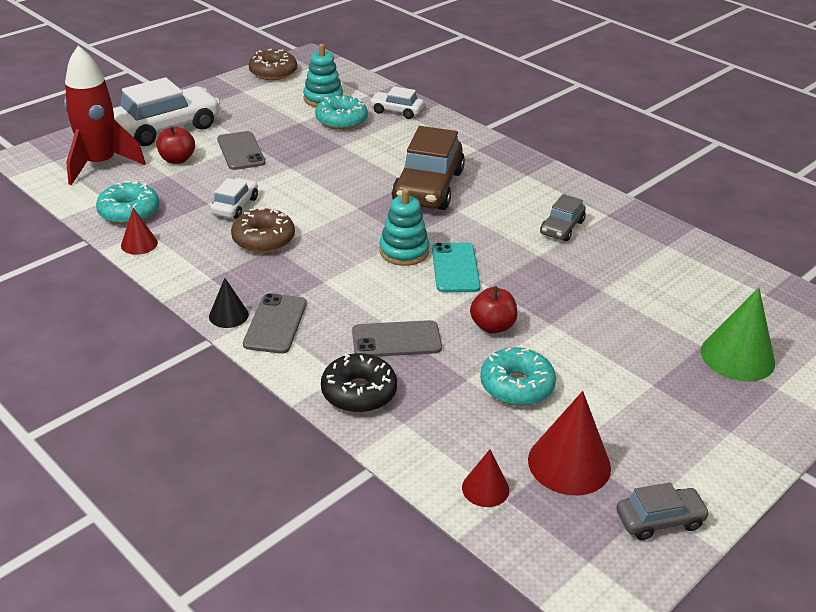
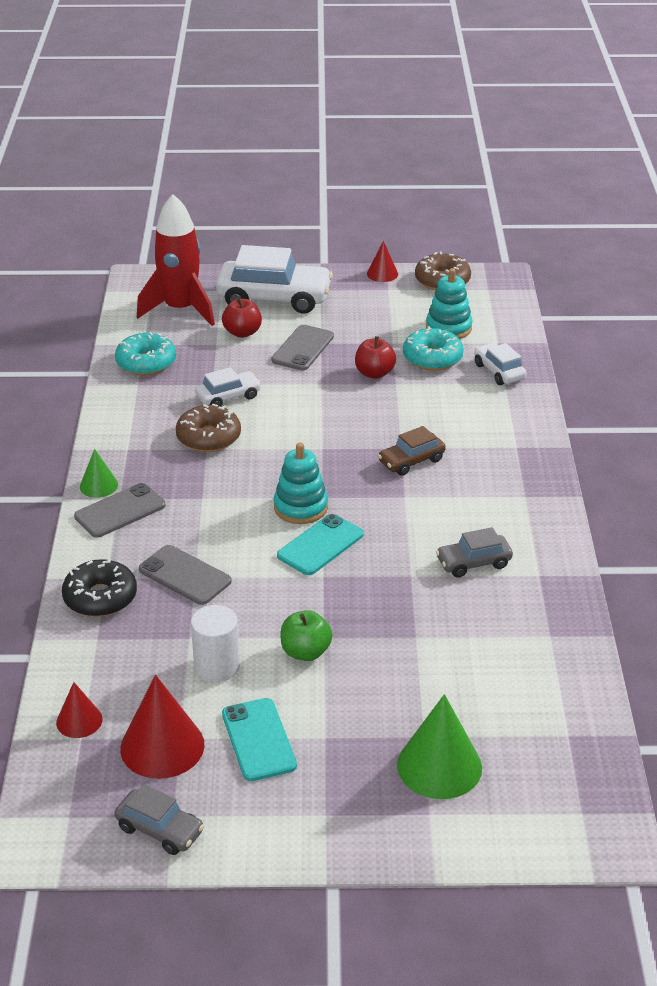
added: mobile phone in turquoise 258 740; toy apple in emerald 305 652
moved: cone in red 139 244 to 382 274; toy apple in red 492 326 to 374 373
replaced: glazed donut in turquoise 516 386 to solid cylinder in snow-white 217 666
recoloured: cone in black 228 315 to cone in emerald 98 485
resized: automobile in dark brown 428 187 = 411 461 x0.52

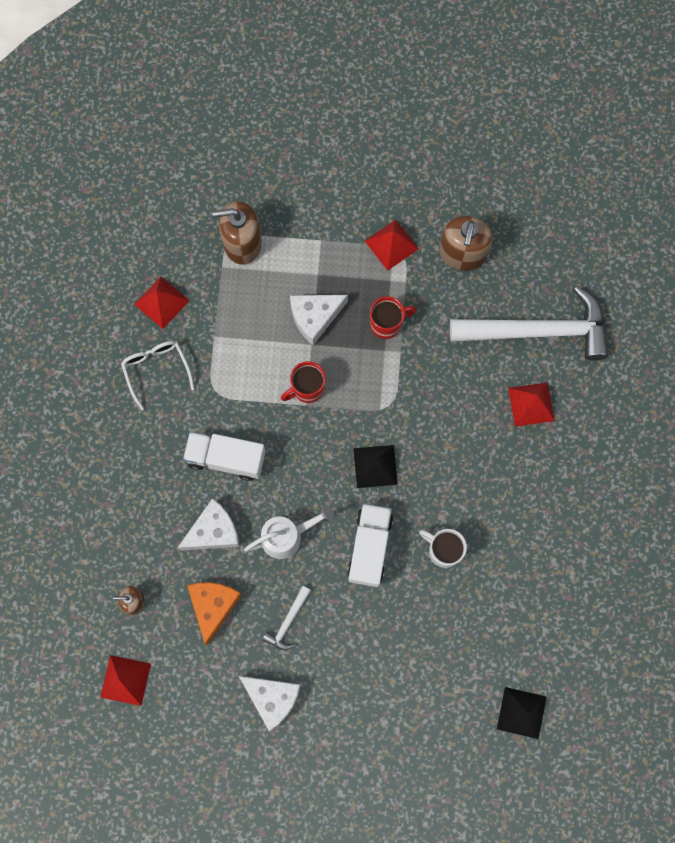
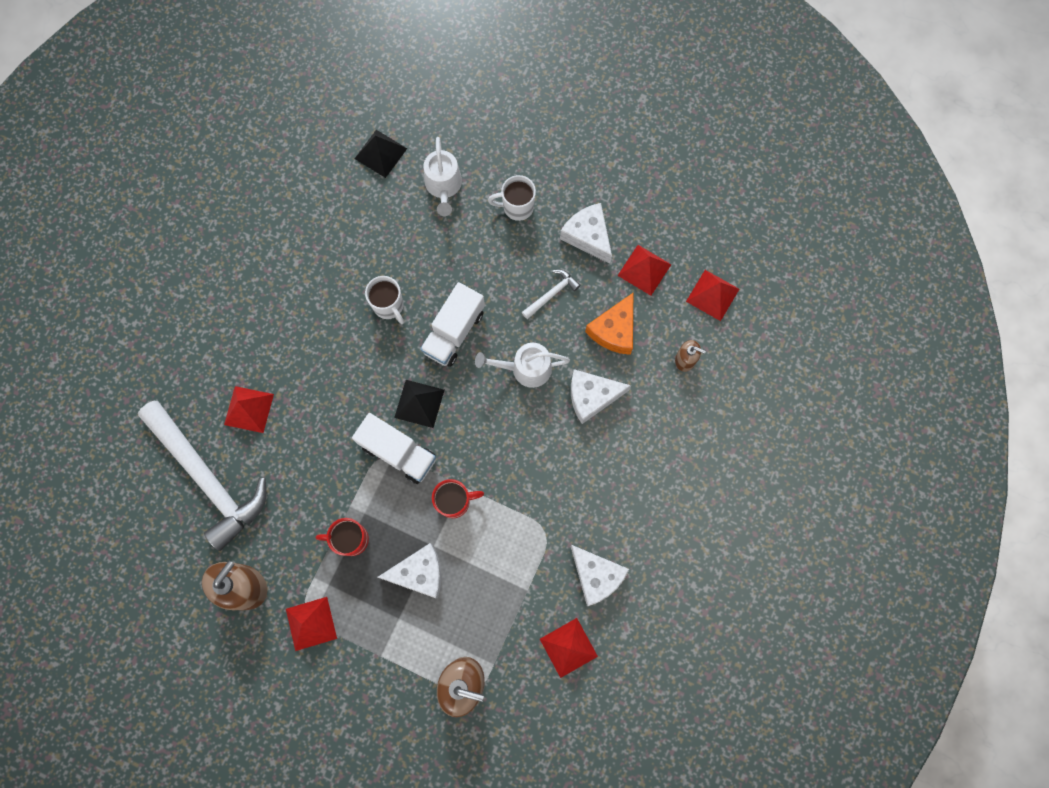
added: sprinkling can in snow-white 443 187; mug in snow-white 517 207; solid pyramid in red 644 270
moved: toy truck in snow-white 226 458 to 398 452
replaced: spectacles in snow-white 156 370 to cheese wedge in snow-white 596 576
turned: hammer in snow-white 538 331 = 208 478 150 degrees counterclockwise

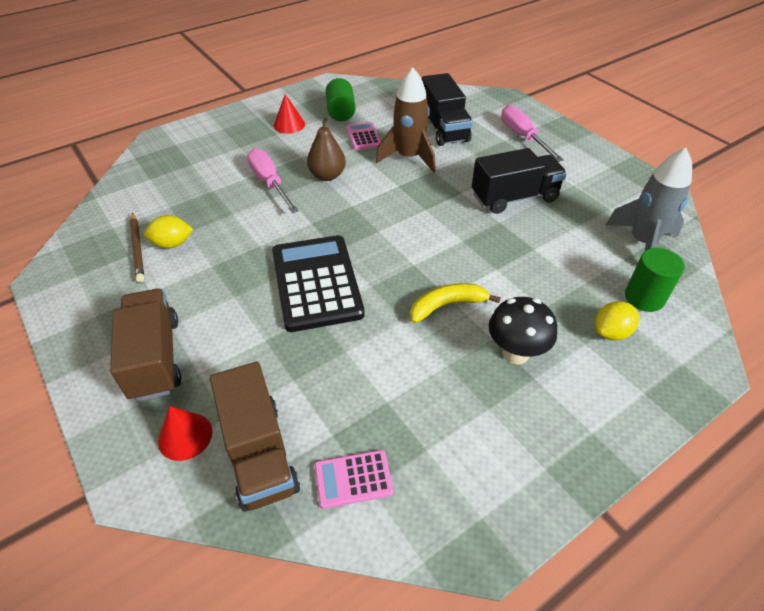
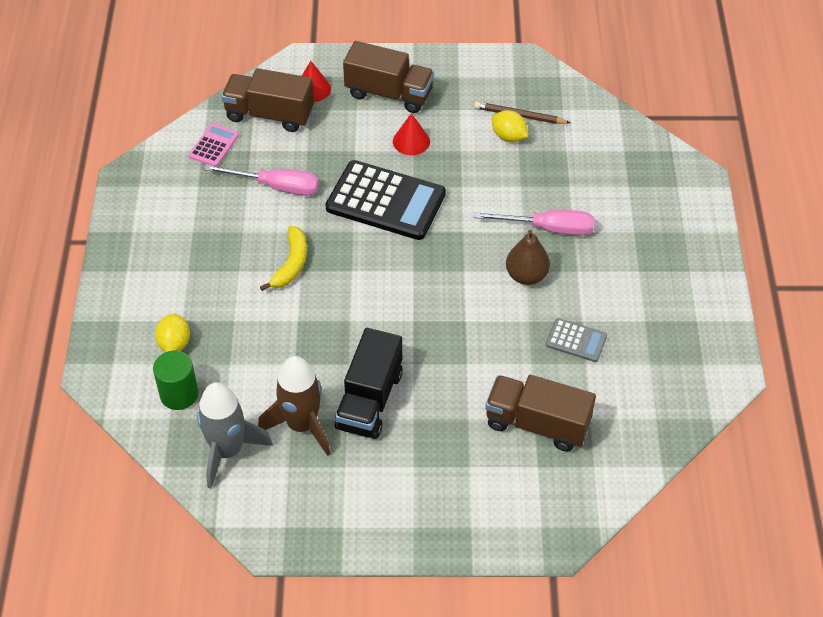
removed: solid cylinder in emerald 340 112; toadstool in black 515 353
moved: cone in red 289 125 to 411 141; spaceship in dark brown 408 157 to 302 425; screwdriver in pink 523 137 to 276 186
recoloured: pocket calculator in pink 363 137 to pocket calculator in gray 576 340; toy truck in black 443 128 to toy truck in dark brown 537 424
turned: lemon in bright yellow 172 244 = 508 137 75 degrees counterclockwise

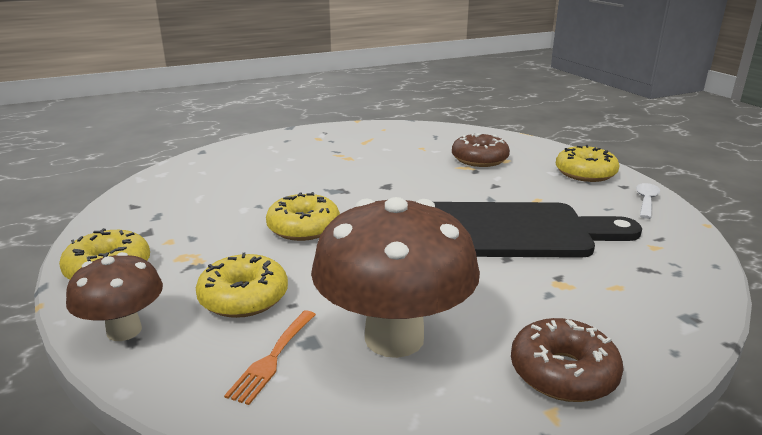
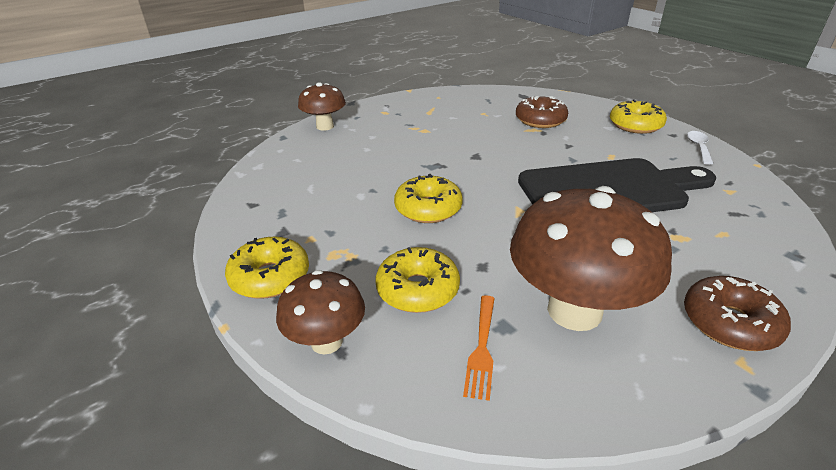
added: toadstool in dark brown 325 126

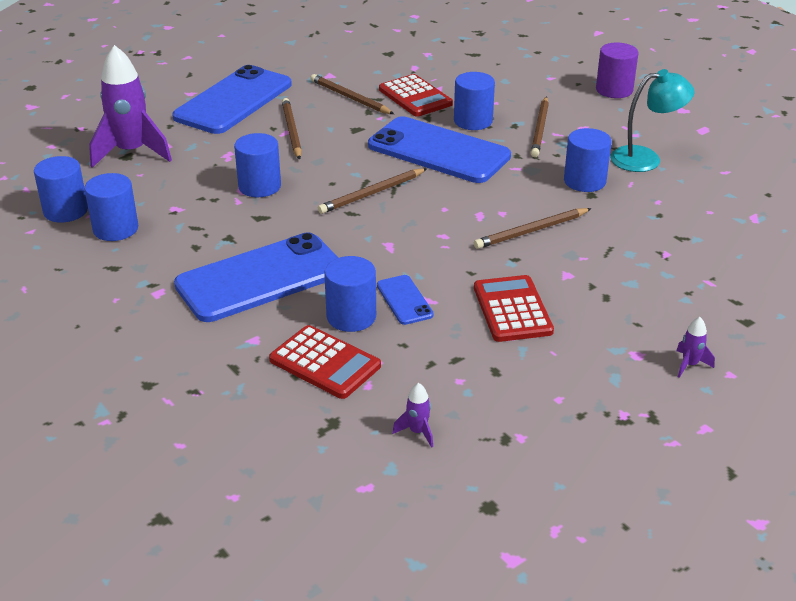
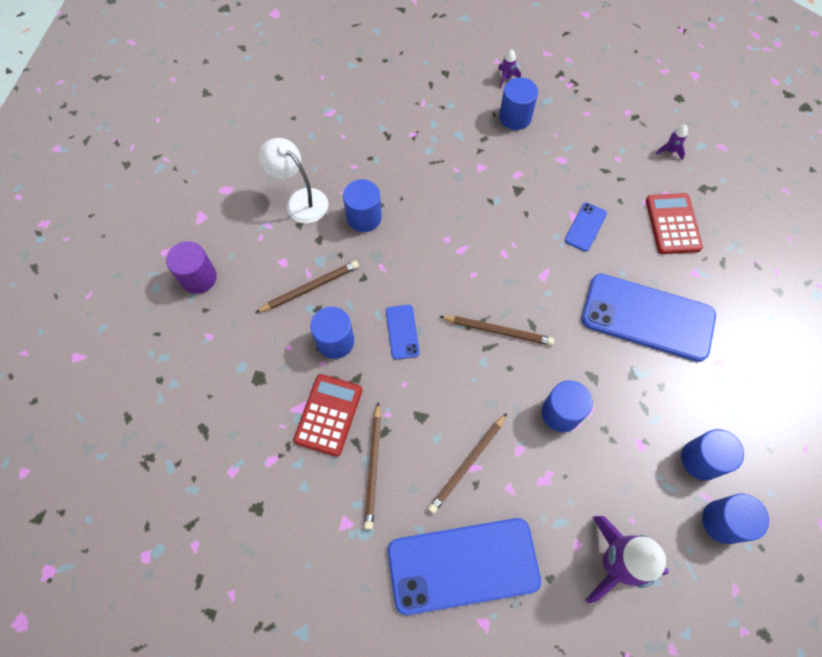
removed: pencil in dark brown 531 231; pocket calculator in red 512 309
moved: solid cylinder in blue 351 317 to 515 117
recoloured: desk lamp in turquoise 645 158 to desk lamp in snow-white 300 200
resized: mobile phone in blue 438 151 = 402 332 x0.45

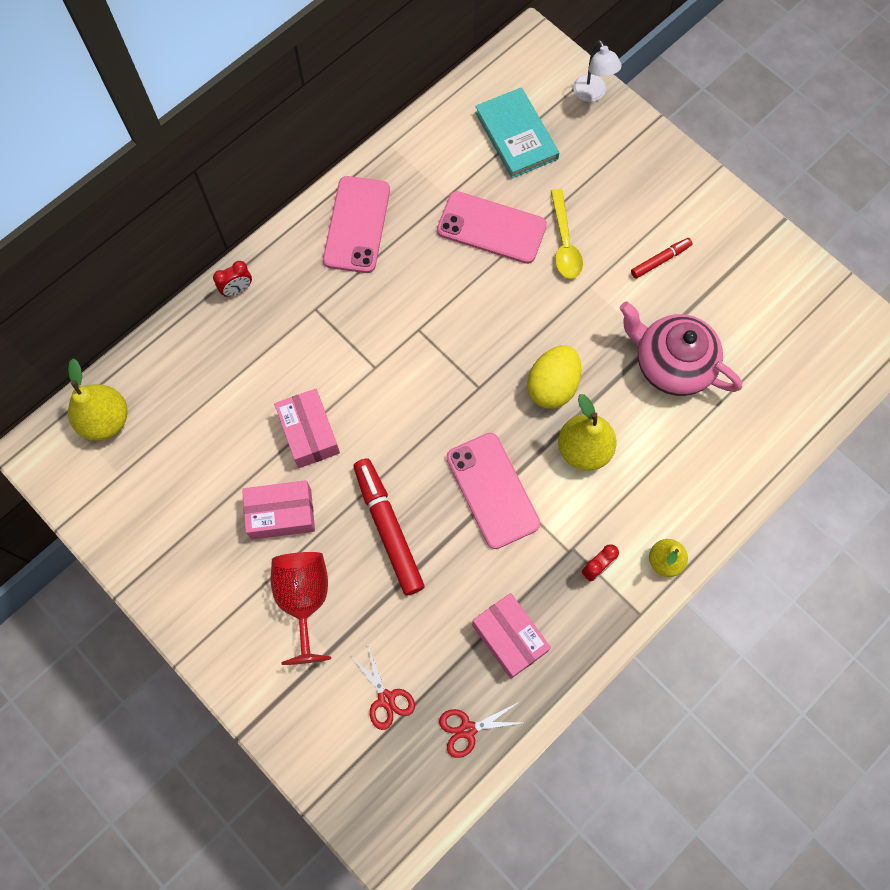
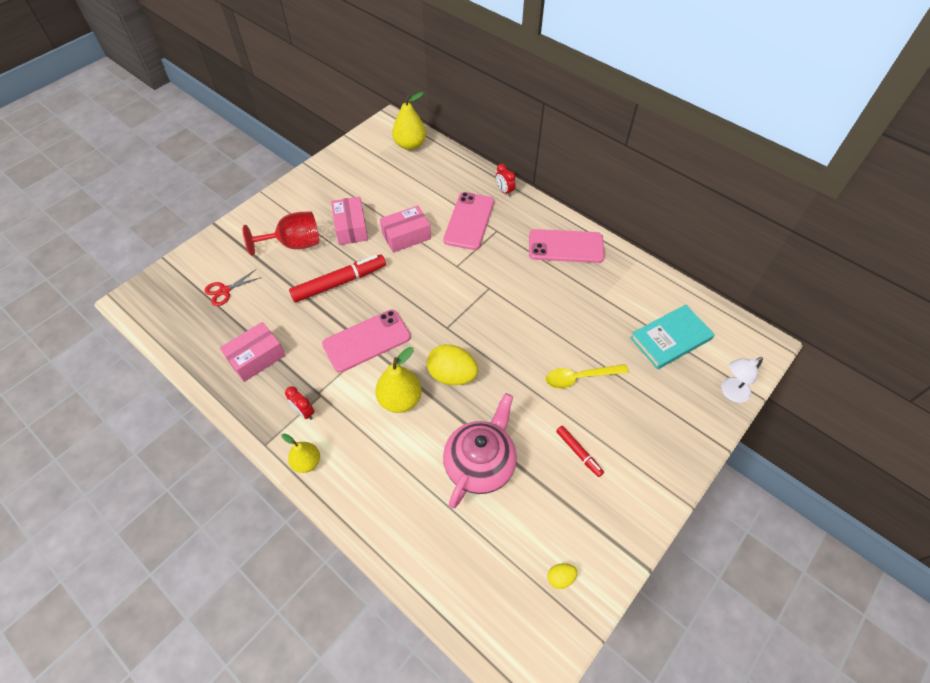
removed: scissors in red 468 729
added: egg shape in bright yellow 560 578
moved: mobile phone in pink 491 228 to 469 221

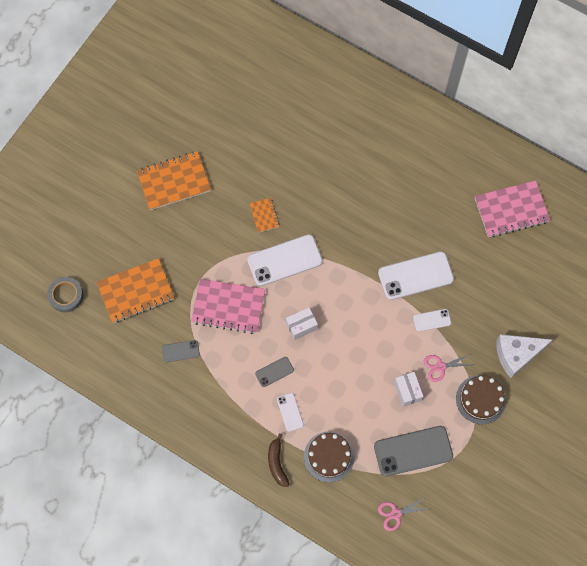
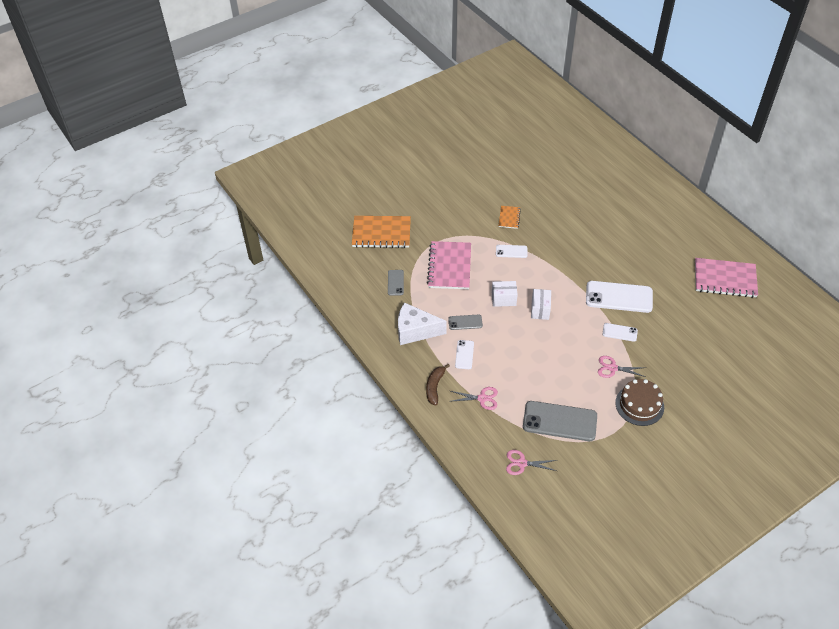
removed: roll of tape in gray 66 295; notepad in orange 174 181
moved: parcel in snow-white 407 391 to 540 310; cheese wedge in snow-white 516 355 to 415 331
replaced: layer cake in dark brown 329 456 to scissors in pink 482 398
turned: mobile phone in gray 180 351 = 395 283 75 degrees clockwise; notepad in pink 228 307 = 449 266 60 degrees clockwise
resized: mobile phone in snow-white 284 260 = 511 251 x0.50

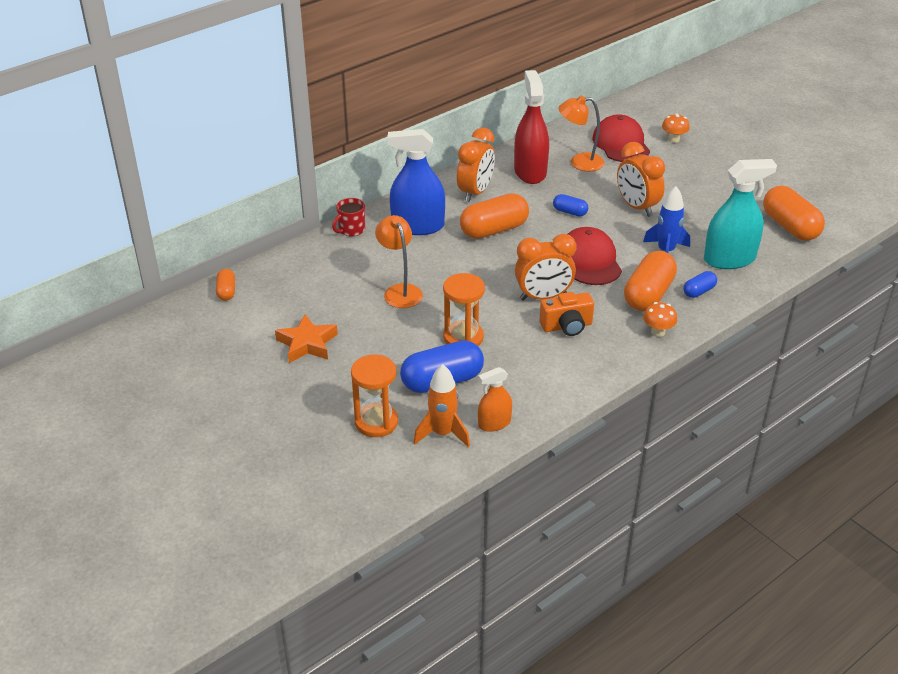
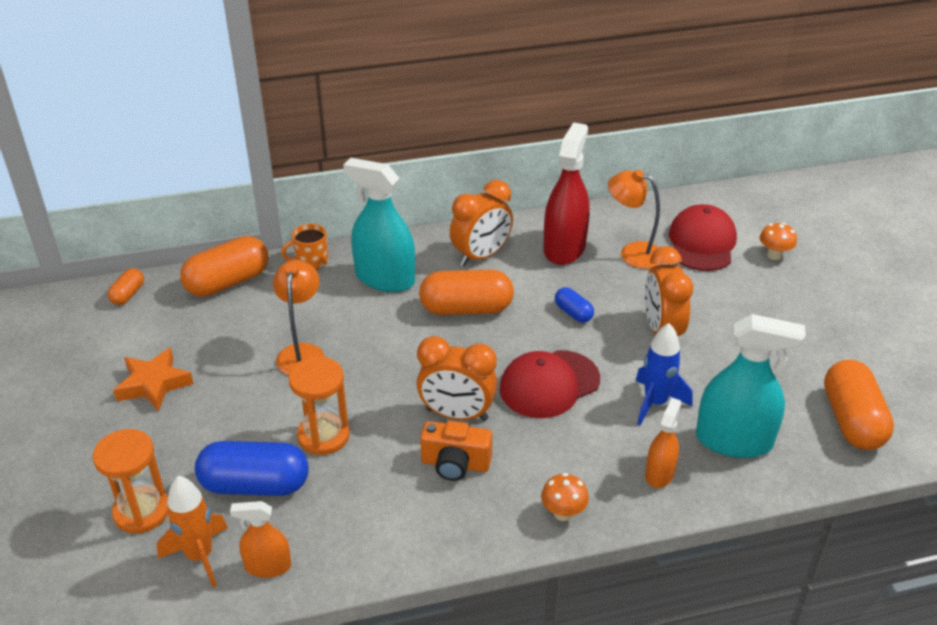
moved: capsule in orange 648 294 to 228 282
replaced: capsule in blue 699 291 to spray bottle in orange 659 473
recoloured: mug in red 351 230 to mug in orange 311 261; spray bottle in blue 417 226 to spray bottle in turquoise 385 278
turned: peaked cap in red 589 260 = 549 384 135 degrees counterclockwise

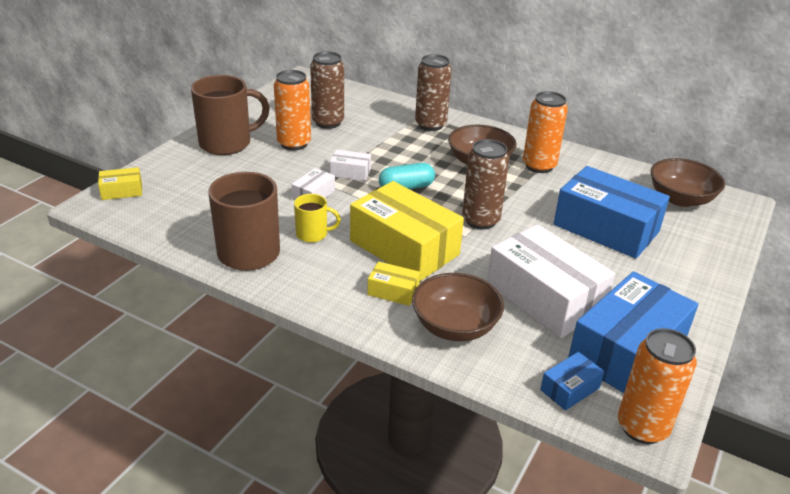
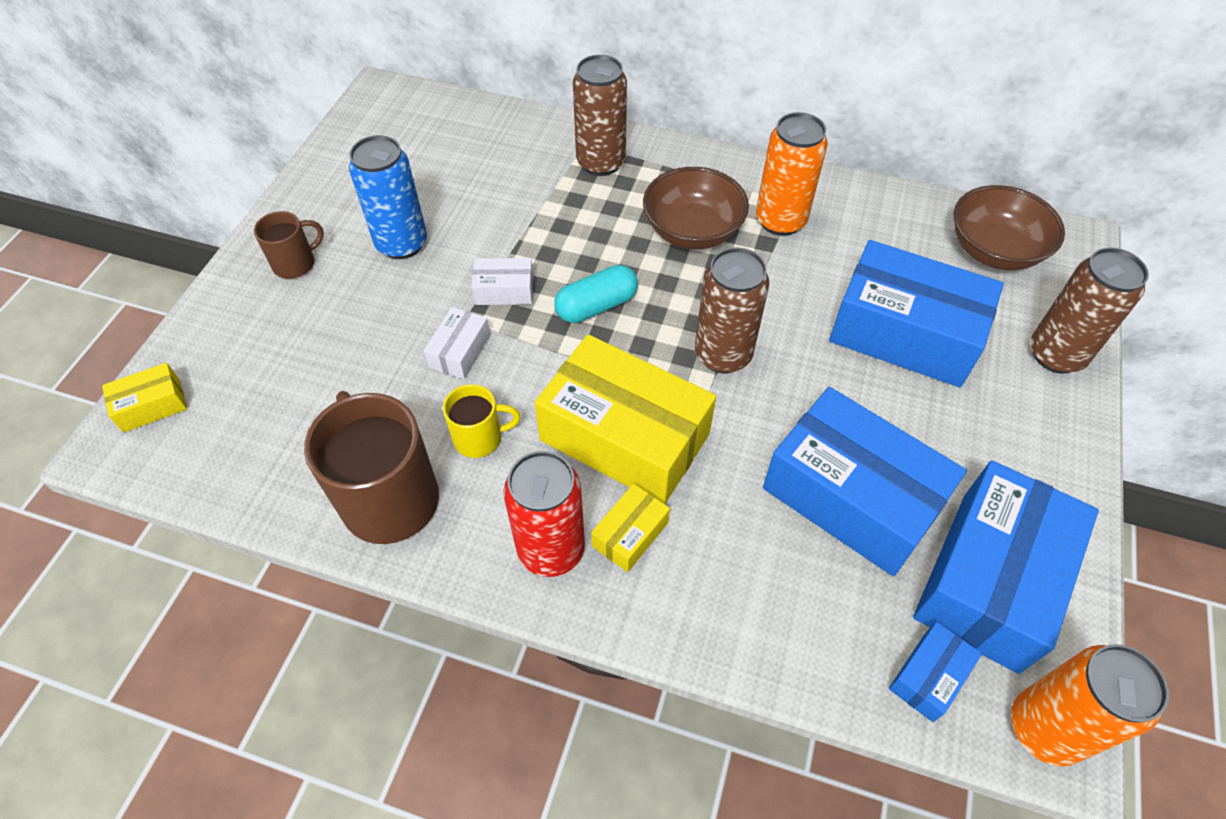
removed: deep dish in dark brown 455 326
added: can in red 551 550
moved: can in dark brown 328 122 to 1056 355
recoloured: can in orange 294 143 to can in blue 402 244; parcel in snow-white 544 297 to parcel in blue 851 497
turned: parcel in bright yellow 393 291 = 630 534 60 degrees counterclockwise
resized: mug in dark brown 227 143 = 295 263 x0.52

